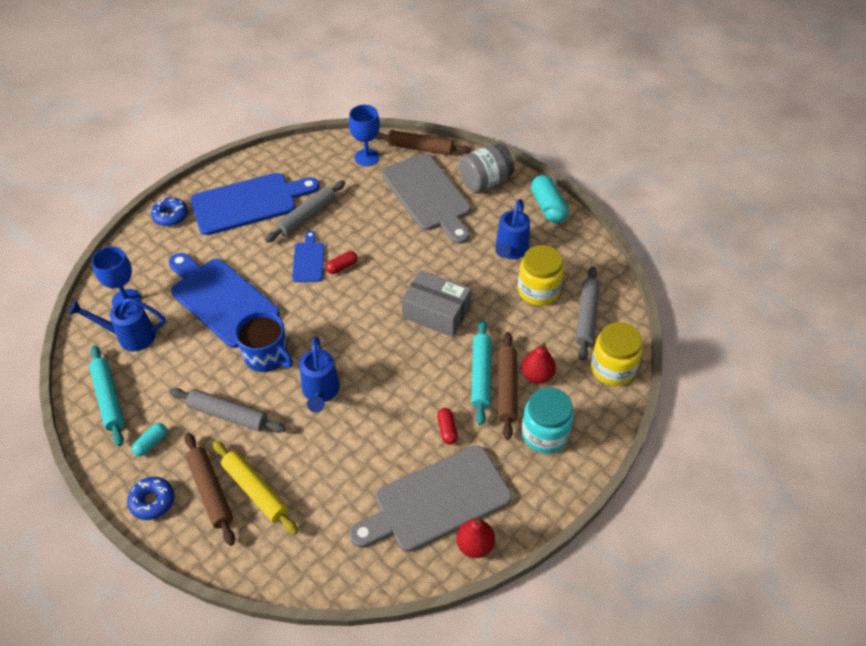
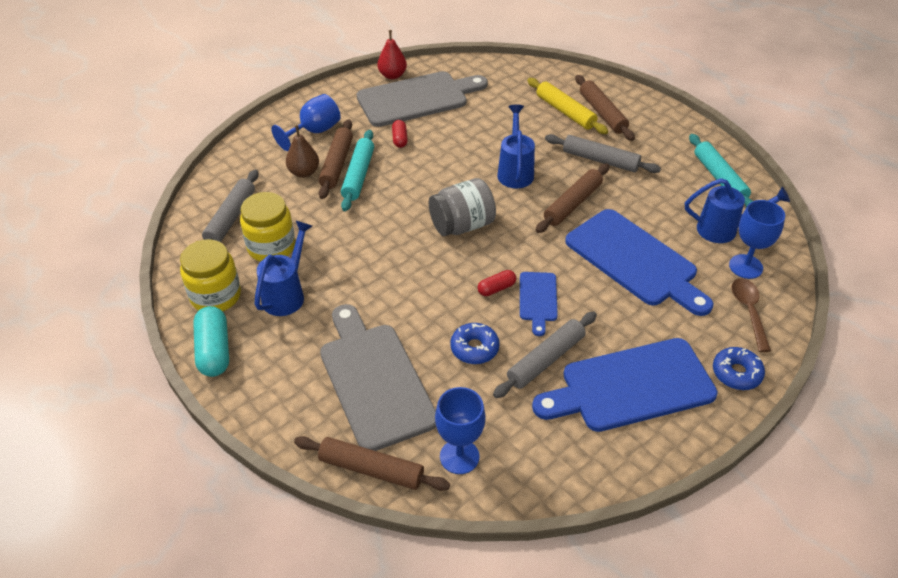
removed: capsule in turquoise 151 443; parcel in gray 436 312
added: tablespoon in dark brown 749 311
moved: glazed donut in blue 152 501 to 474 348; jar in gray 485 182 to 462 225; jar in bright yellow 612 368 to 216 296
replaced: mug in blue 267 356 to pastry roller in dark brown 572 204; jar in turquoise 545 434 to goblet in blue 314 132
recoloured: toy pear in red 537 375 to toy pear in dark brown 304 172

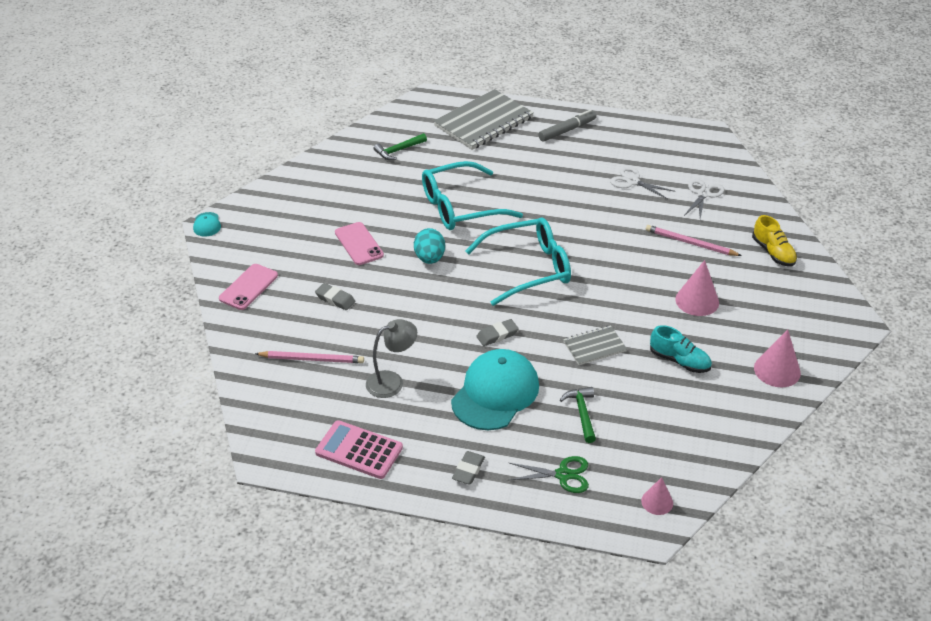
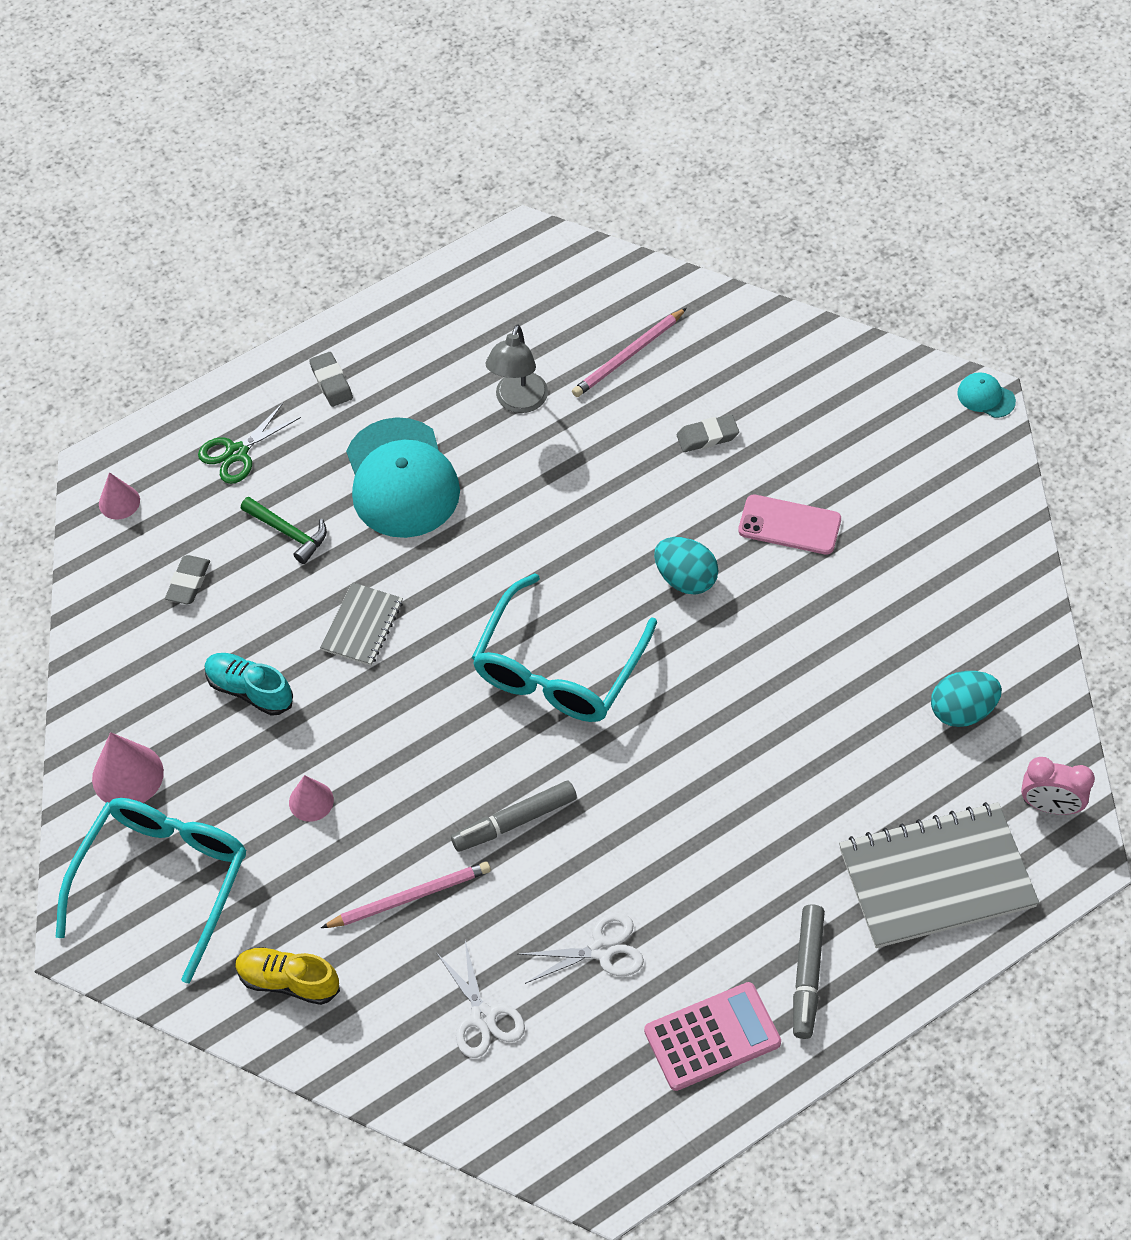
removed: mobile phone in pink 248 287
added: marker pen in gray 514 821; clock in pink 1050 806
moved: pocket calculator in pink 359 450 to 712 1037; spectacles in turquoise 461 207 to 162 882; pencil eraser in gray 497 335 to 188 582
replaced: hammer in emerald 398 150 to egg shape in turquoise 962 711
turned: notepad in gray 483 122 = 936 877 75 degrees clockwise; lace-up shoe in turquoise 679 361 = 250 690 45 degrees clockwise
resized: cone in pink 697 301 = 311 801 x0.62

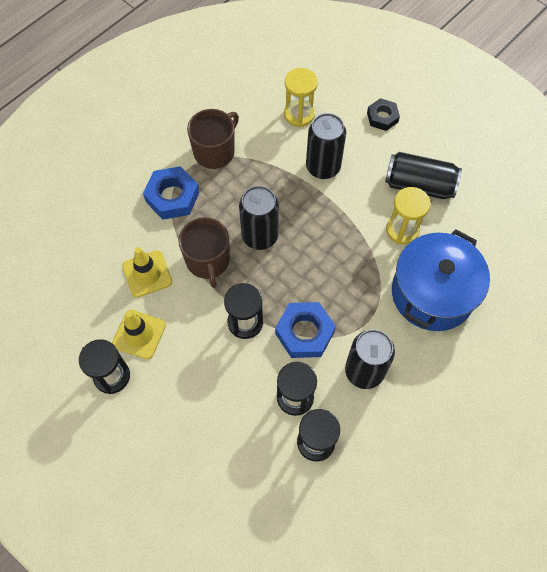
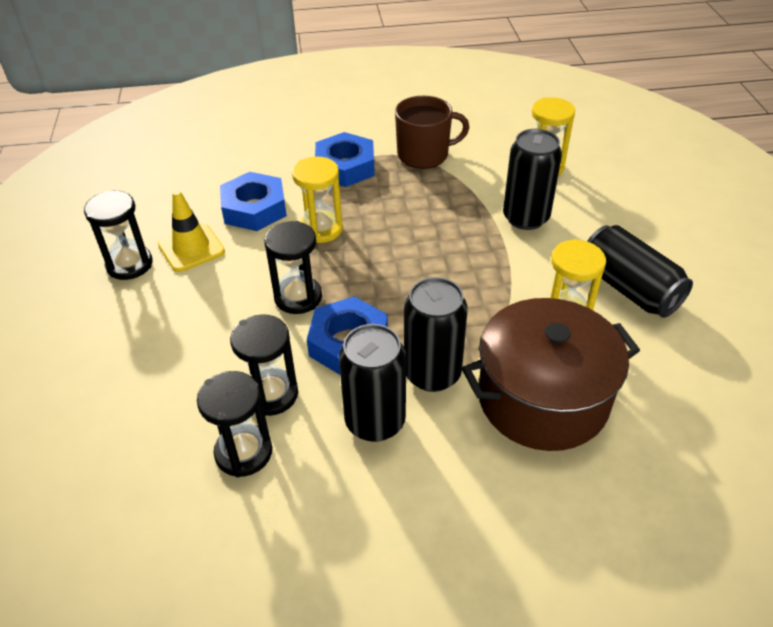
removed: hex nut in black 382 117
moved: can in black 260 236 to 432 374
replaced: road cone in bright yellow 147 274 to hex nut in blue 254 208; mug in dark brown 208 261 to sand timer in bright yellow 321 229
recoloured: stockpot in blue 432 293 to stockpot in dark brown 542 398

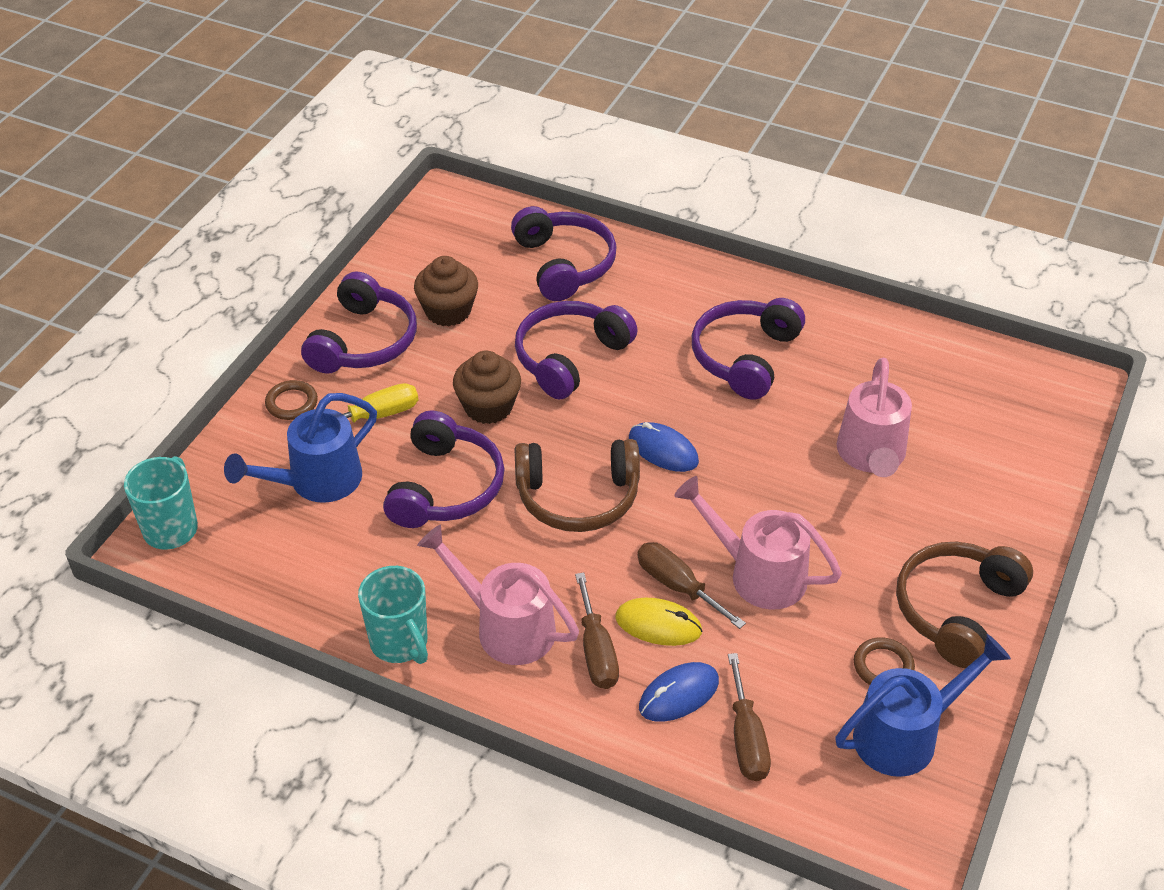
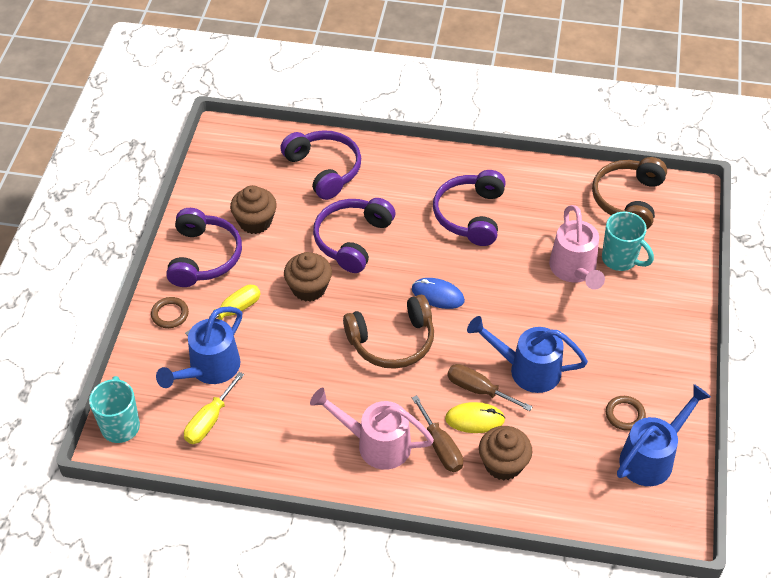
removed: headphones in purple 445 487; screwdriver in dark brown 746 738
added: screwdriver in bright yellow 209 420
moved: mug in turquoise 400 643 to 620 259; headphones in dark brown 957 610 to 628 200
replaced: computer mouse in blue 679 694 to fairy cake in dark brown 503 464
recoloured: sprinkling can in pink 757 574 to sprinkling can in blue 527 369

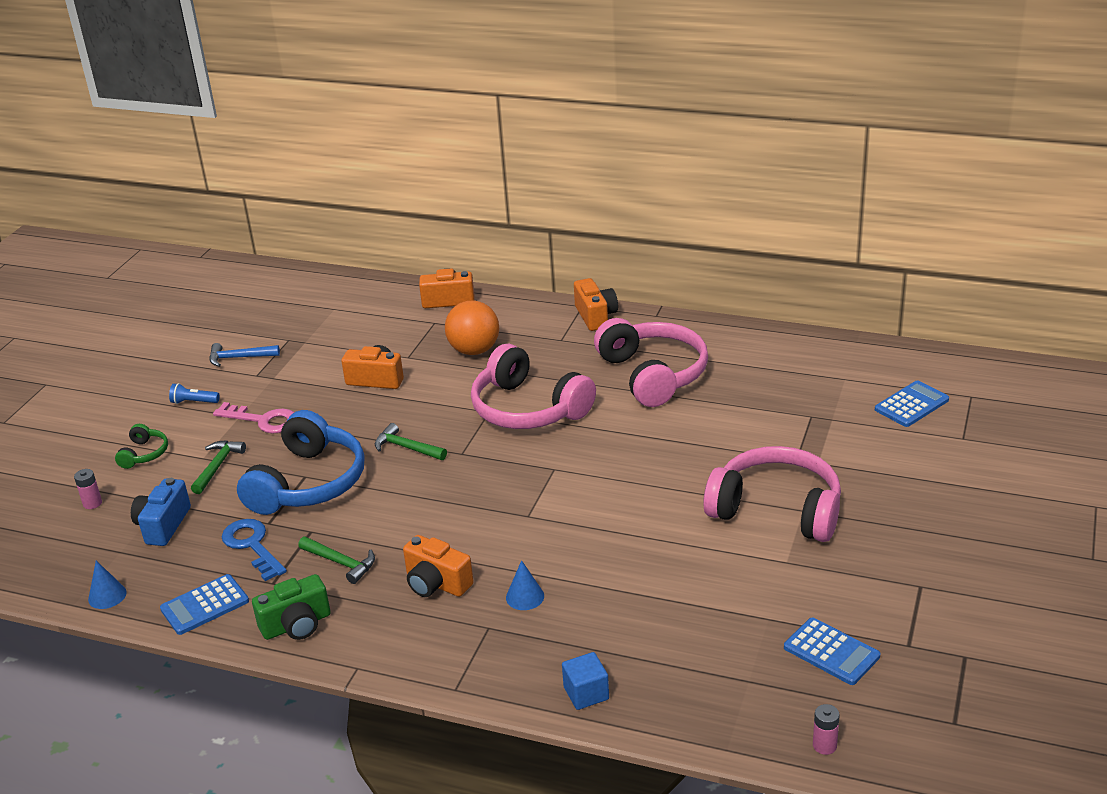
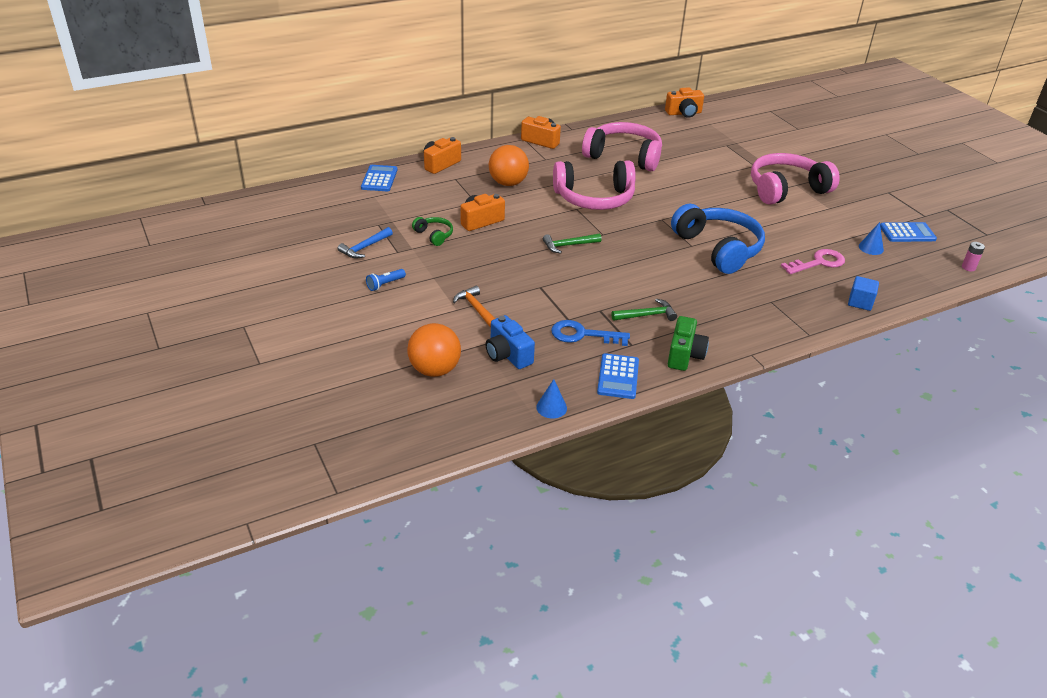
moved: headphones in emerald 144 454 to 434 235; door key in pink 263 420 to 818 262; headphones in blue 308 483 to 718 248; photo camera in orange 436 583 to 684 113; cone in blue 525 596 to 871 248; pocket calculator in blue 911 405 to 379 179
replaced: battery in pink 92 503 to ball in orange 435 370
recoloured: hammer in emerald 217 466 to hammer in orange 476 309

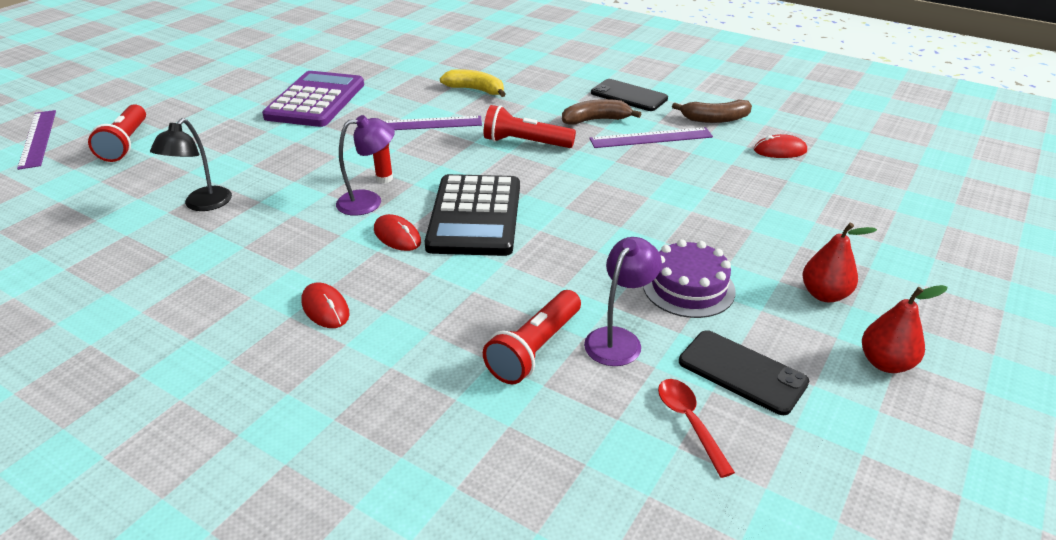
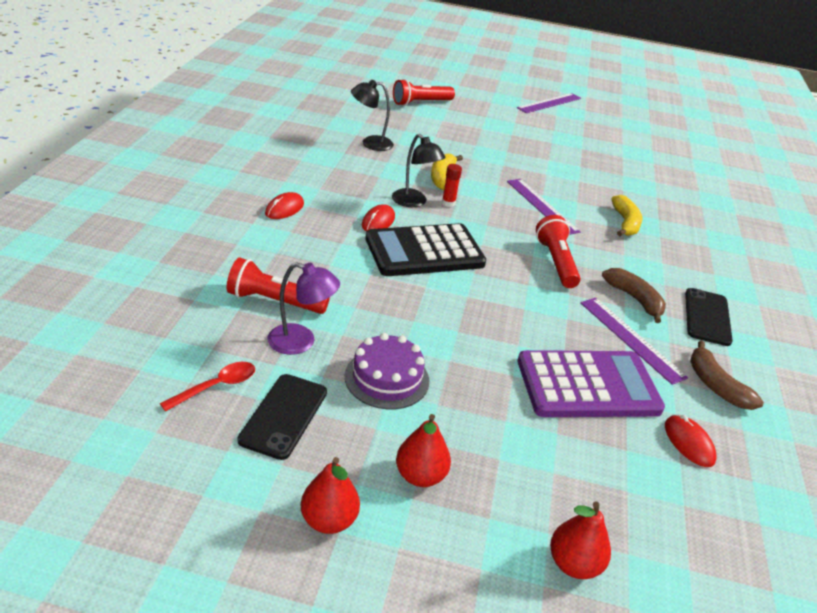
added: toy banana in bright yellow 442 177; toy pear in red 573 564
moved: straightedge in purple 37 138 to 549 103; pocket calculator in purple 316 101 to 588 386
recoloured: desk lamp in purple 369 201 to desk lamp in black 414 202

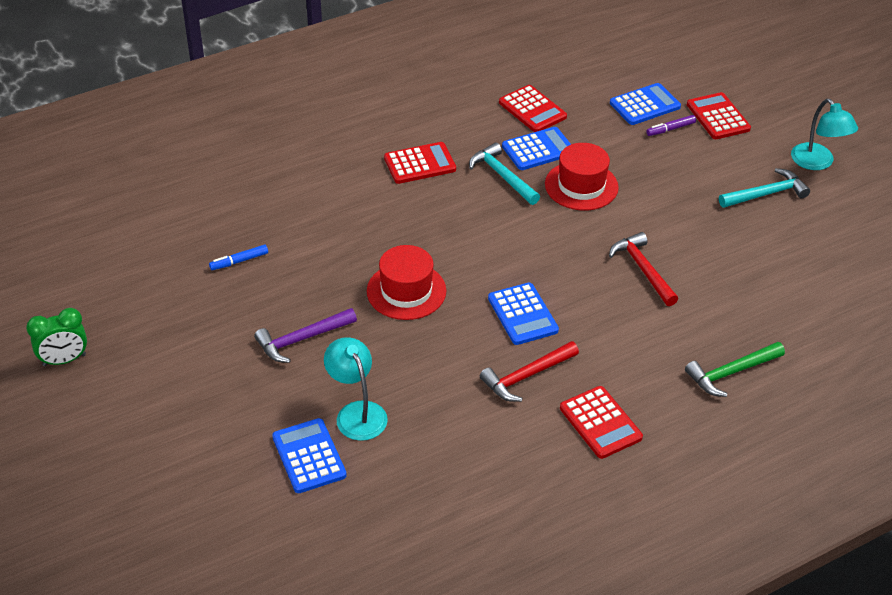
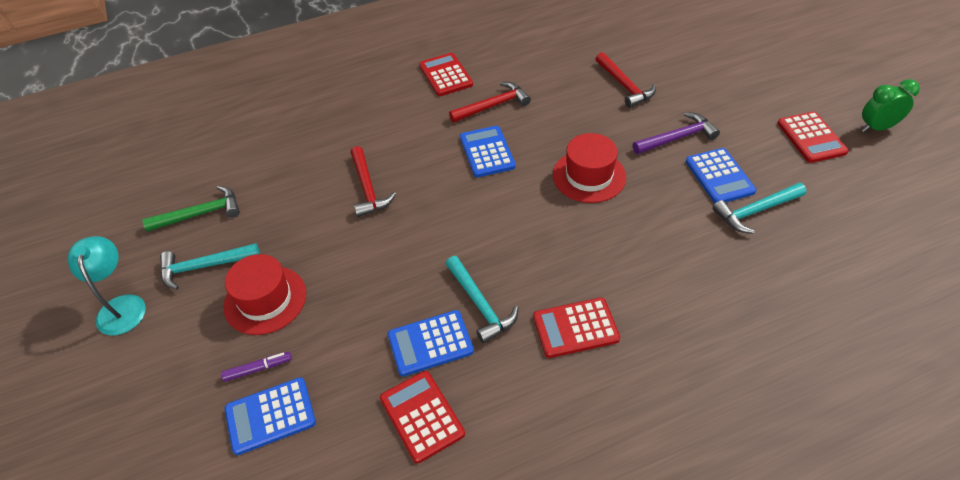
moved: pocket calculator in blue 309 456 to 719 176; top hat in red 581 186 to 265 300; hammer in emerald 731 373 to 200 213; pocket calculator in red 718 117 to 811 138
replaced: marker pen in blue 239 261 to hammer in turquoise 756 211; desk lamp in turquoise 357 412 to hammer in red 624 85

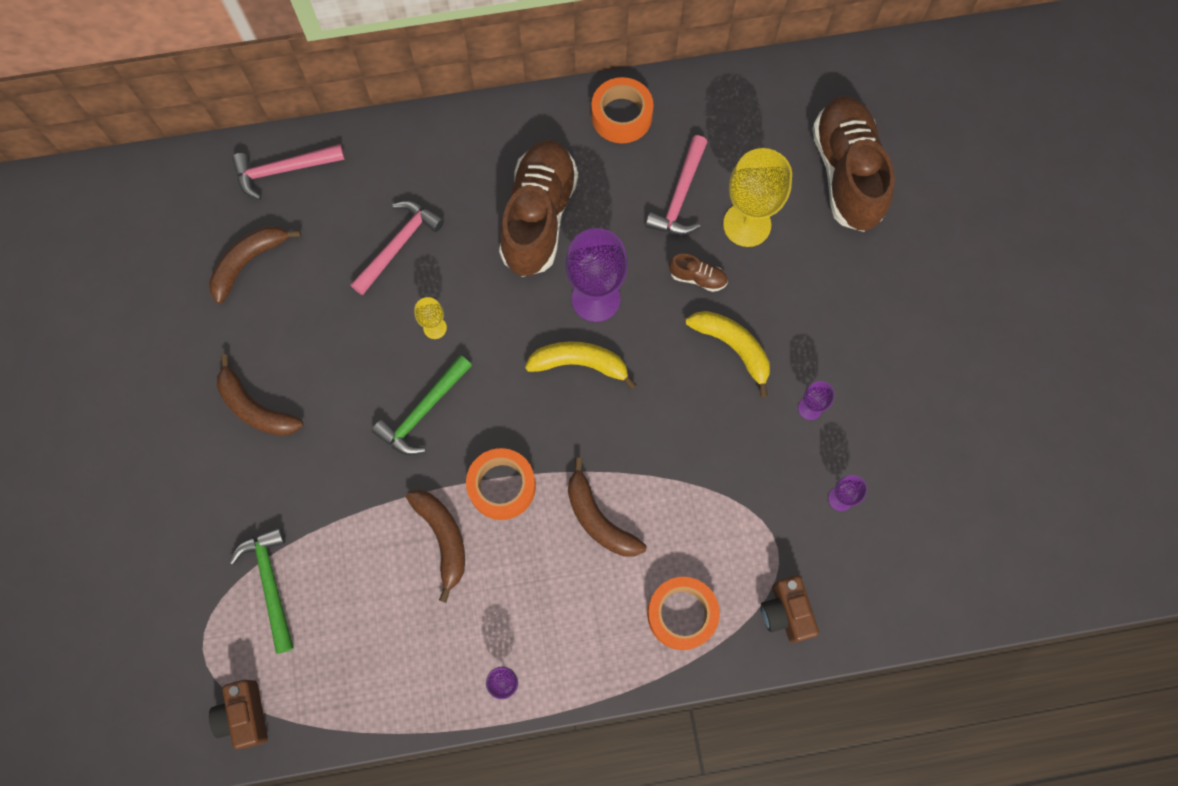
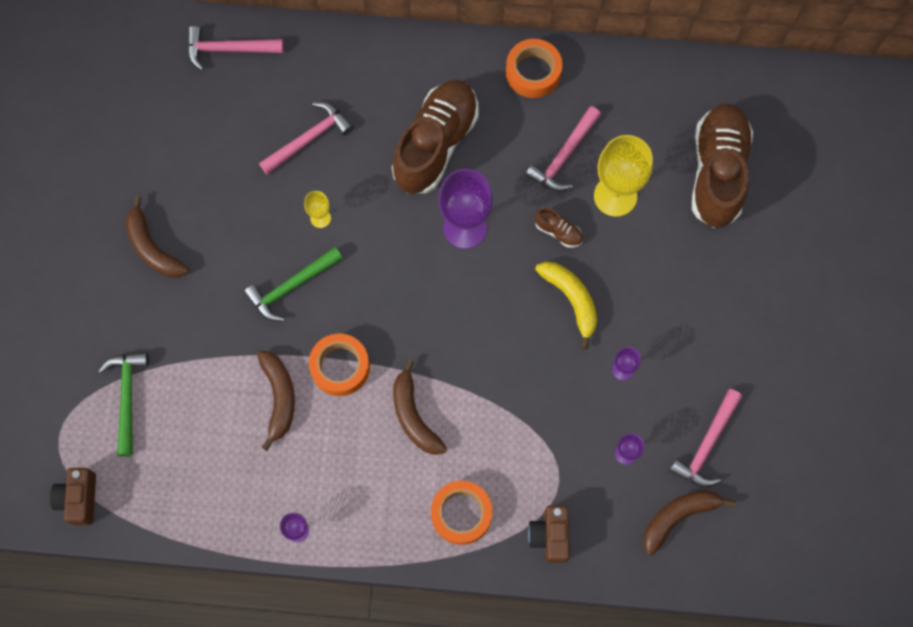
removed: toy banana in bright yellow 580 363
added: hammer in pink 706 445
moved: toy banana in dark brown 249 262 to 678 517

